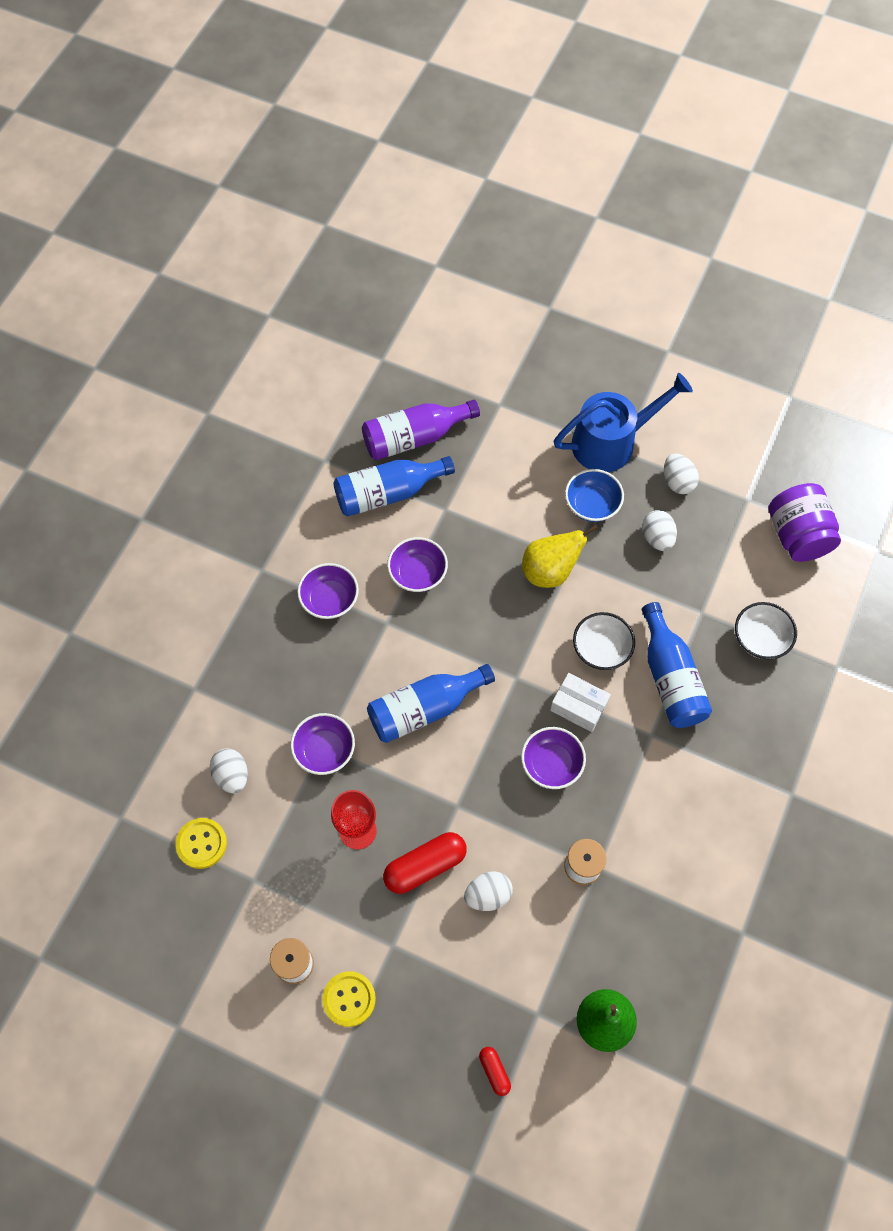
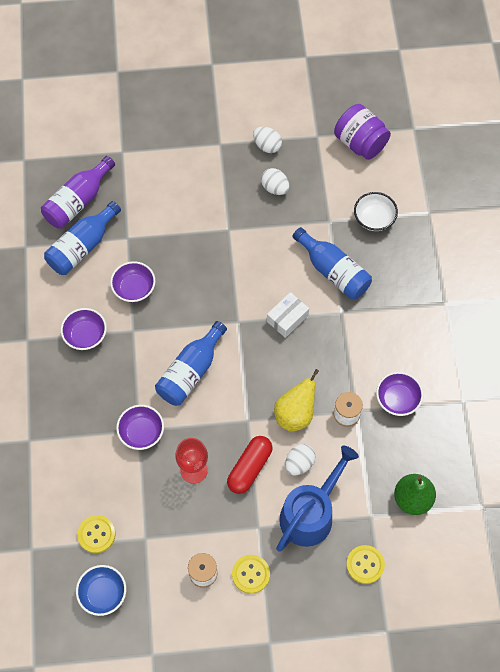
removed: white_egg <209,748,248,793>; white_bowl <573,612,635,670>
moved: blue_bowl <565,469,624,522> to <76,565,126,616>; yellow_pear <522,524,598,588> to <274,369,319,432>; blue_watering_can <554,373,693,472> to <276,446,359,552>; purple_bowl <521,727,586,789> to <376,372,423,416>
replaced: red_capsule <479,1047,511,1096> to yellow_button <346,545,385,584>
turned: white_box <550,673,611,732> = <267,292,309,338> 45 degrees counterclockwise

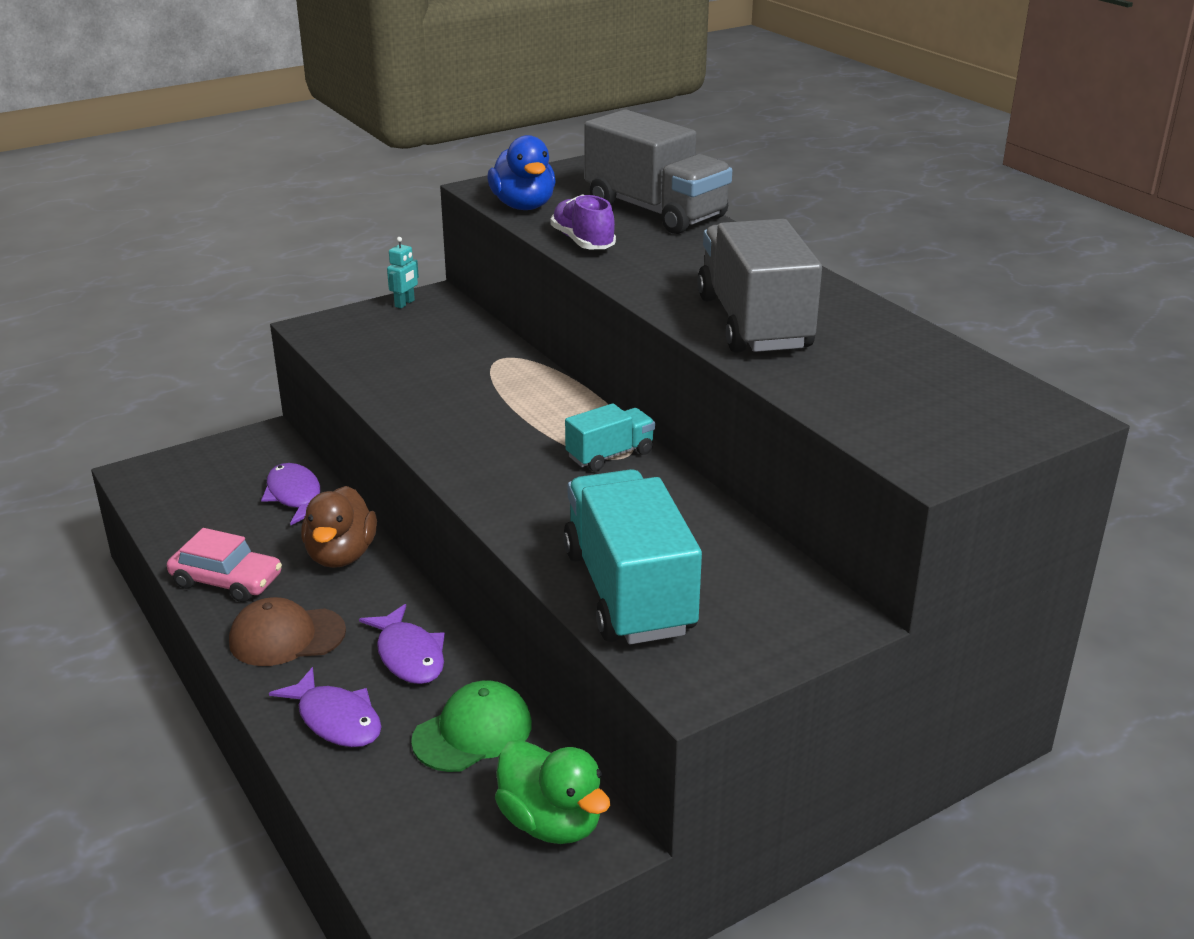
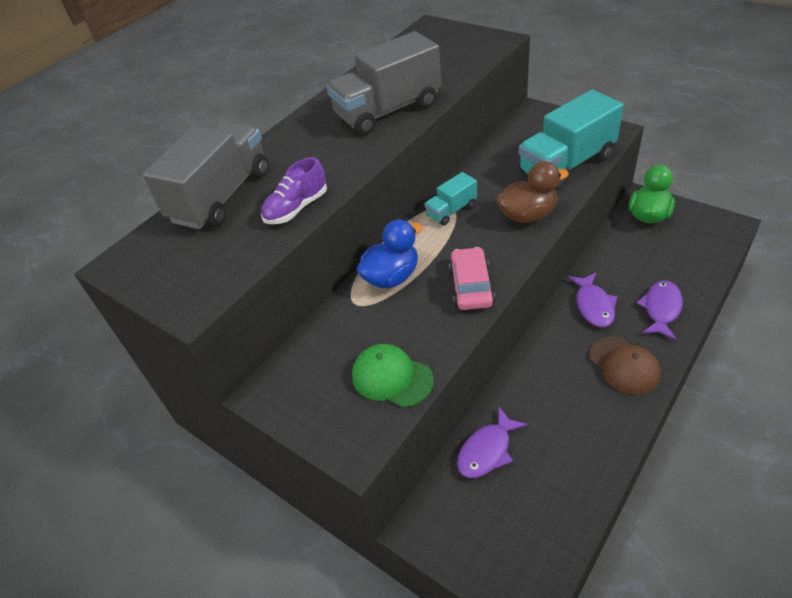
removed: turquoise_robot <387,237,419,308>
moved: green_cap <411,680,532,772> to <352,344,434,408>; blue_duck <487,135,556,210> to <357,220,422,288>; pink_car <167,528,282,602> to <449,247,495,310>; brown_duck <301,486,377,568> to <496,161,569,223>
turned: turquoise_truck <565,403,655,471> = <425,172,477,226> 75 degrees counterclockwise; purple_fish <359,604,445,684> = <568,272,618,327> 135 degrees clockwise

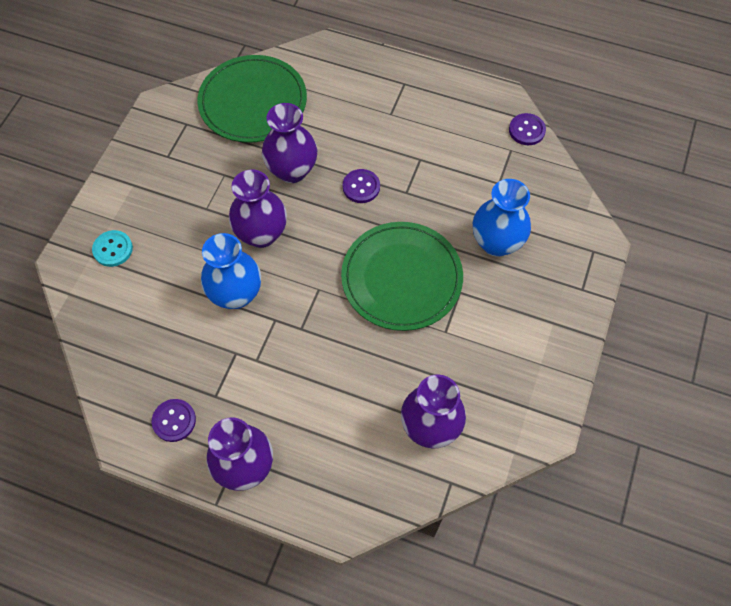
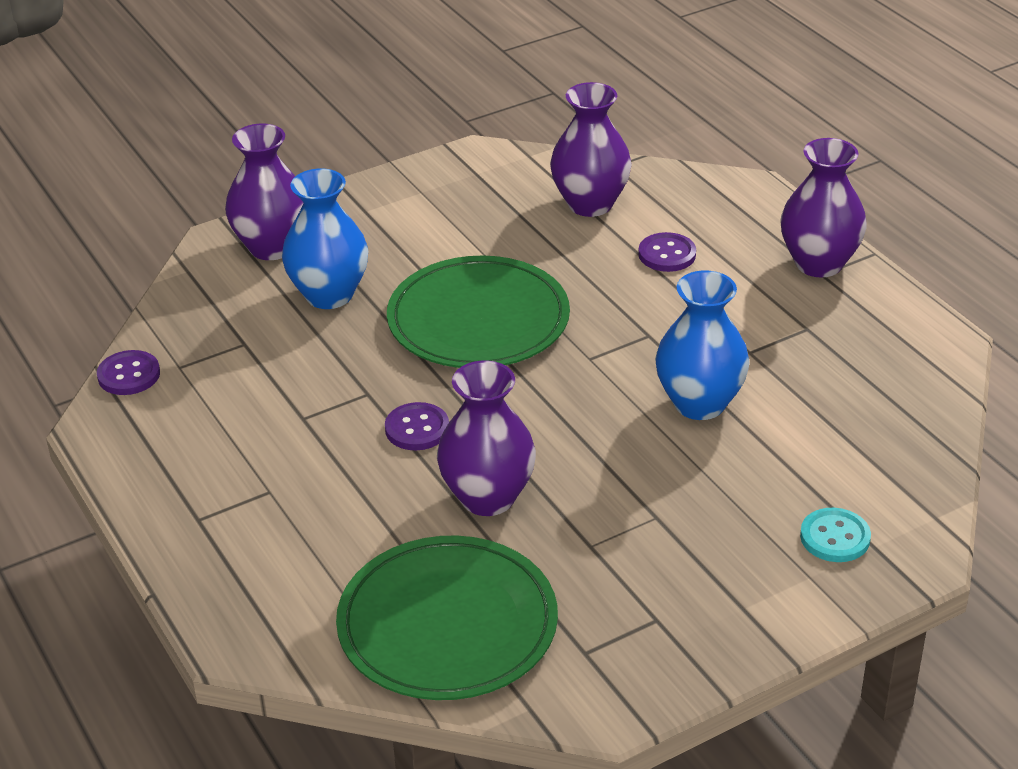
moved: purple_vase <229,170,287,248> to <225,124,304,260>; purple_button <152,399,196,442> to <638,232,696,272>

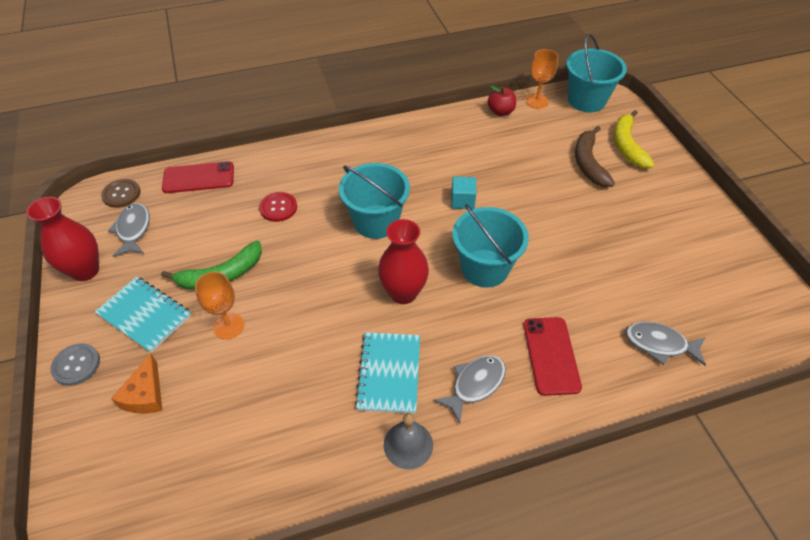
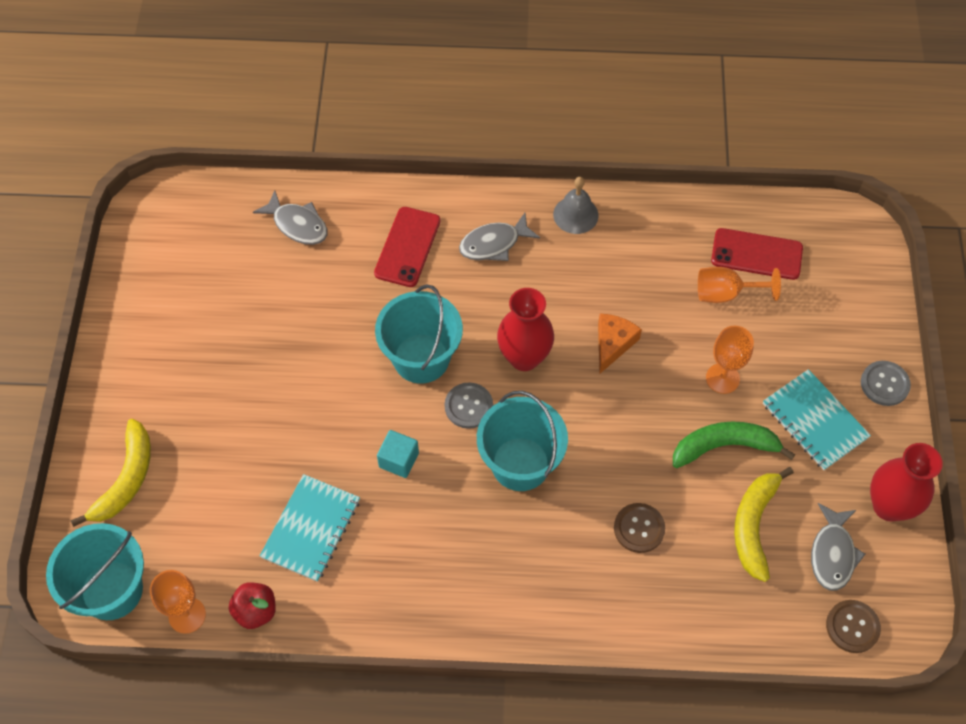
removed: brown_banana <575,126,615,187>
added: grey_button <445,382,493,429>; orange_goblet <698,267,781,303>; yellow_banana <734,467,794,582>
moved: turquoise_notebook <355,332,420,414> to <260,474,360,582>; orange_cheese <111,353,163,414> to <598,314,642,374>; red_phone <162,161,234,193> to <711,228,803,280>
recoloured: red_button <259,192,297,222> to brown_button <614,503,665,553>

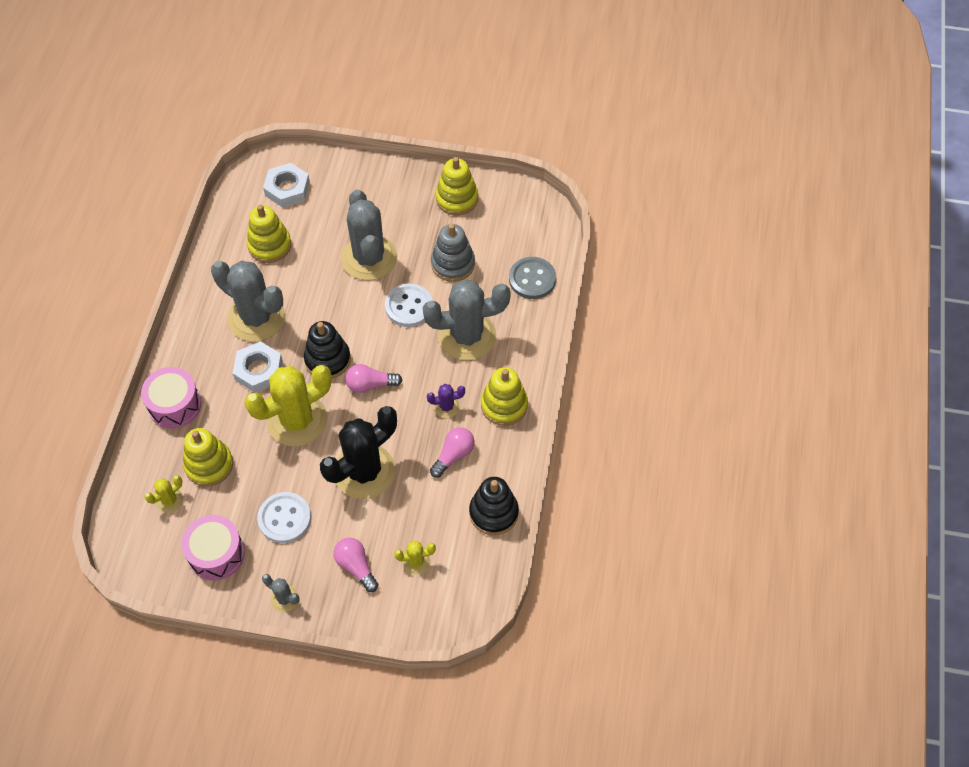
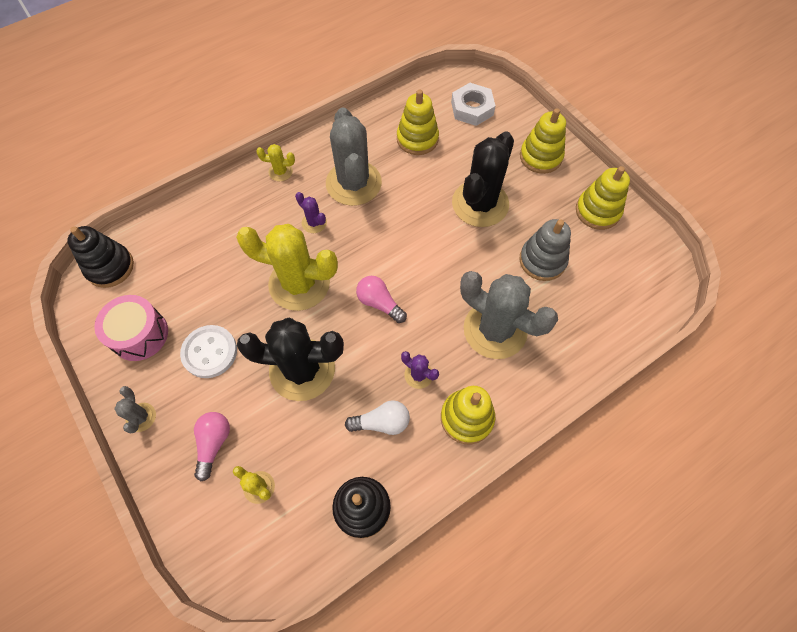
removed: pink_drum <141,367,201,429>; white_button <385,284,432,327>; grey_button <509,257,556,299>
moved: black_stacking_toy <304,321,351,379> to <67,226,134,288>; yellow_cactus <144,475,183,513> to <256,144,295,181>; yellow_stacking_toy <183,428,233,487> to <520,108,566,174>
replaced: white_nut <233,341,283,393> to purple_cactus <295,192,327,233>
recoloured: pink_light_bulb <430,427,475,478> to white_light_bulb <345,400,410,435>; grey_cactus <341,189,397,281> to black_cactus <452,131,514,227>

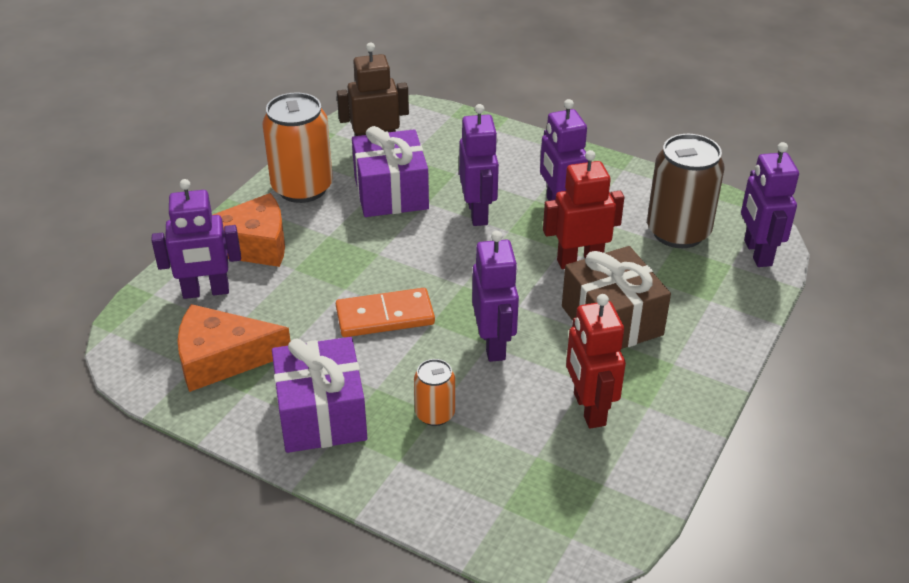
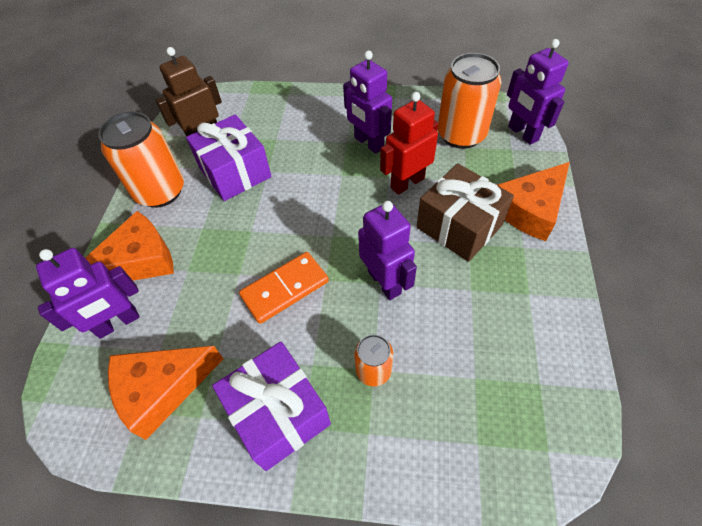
removed: purple_robot <459,104,499,226>; red_robot <566,294,626,429>
added: orange_cheese <497,162,570,241>
recoloured: brown_can <647,134,725,248> to orange_can <438,53,501,149>

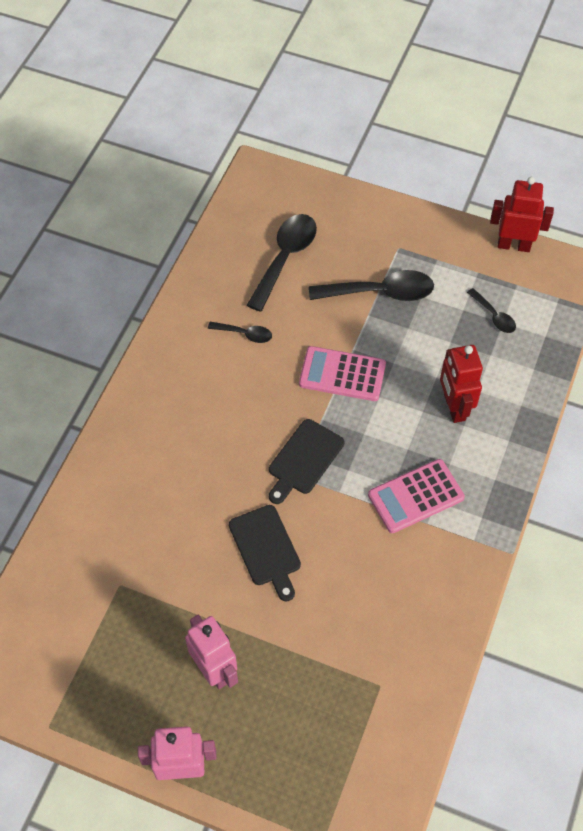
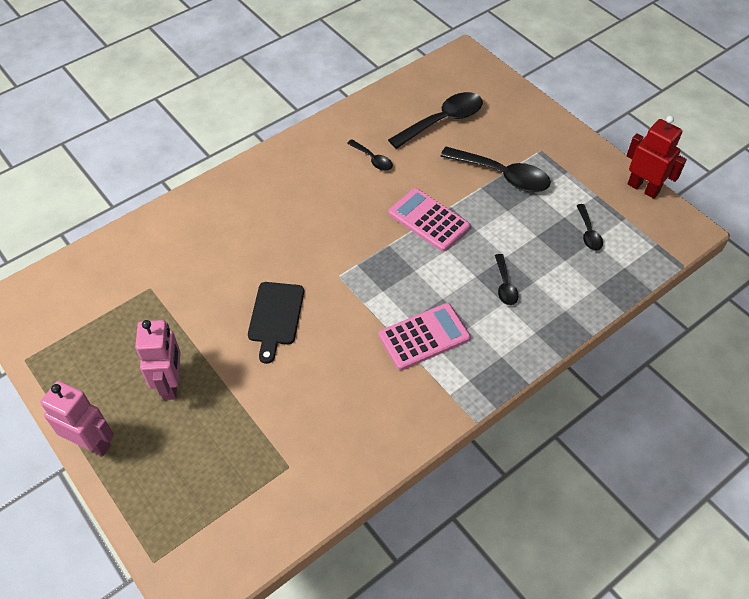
removed: black_cutting_board <269,419,344,504>
replaced: red_robot <440,345,483,423> to black_spoon <495,254,518,305>
turned: pink_calculator <368,459,465,533> = <379,303,471,370> 150 degrees clockwise

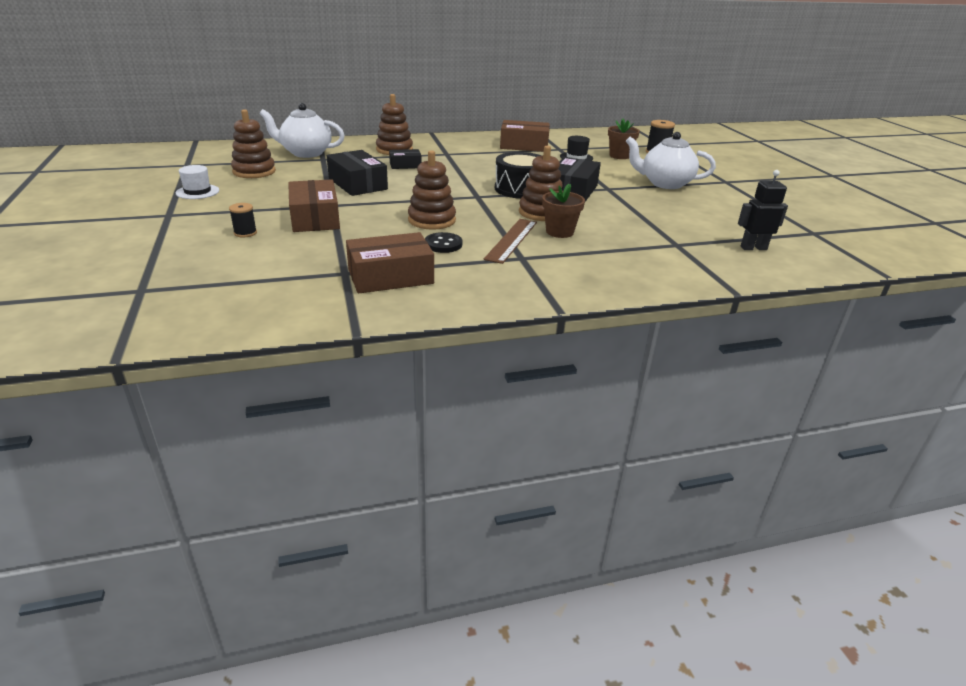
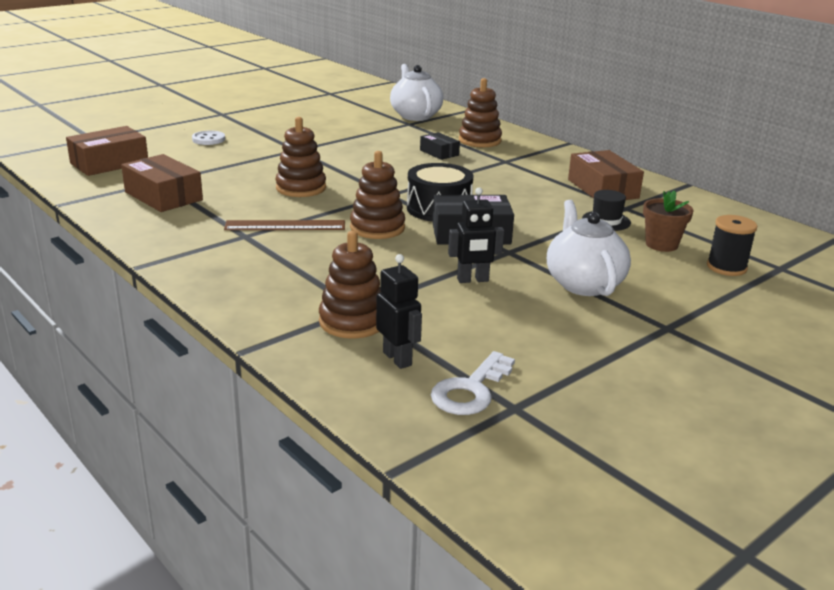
removed: white_hat <176,165,219,199>; black_box <327,150,388,196>; black_button <425,232,462,253>; brown_flower_pot <542,184,585,238>
added: white_key <431,351,515,415>; black_robot <448,188,504,283>
moved: brown_box <288,180,340,232> to <66,126,148,176>; brown_stacking_toy <231,109,276,178> to <319,231,381,339>
replaced: black_spool <229,203,257,238> to white_button <192,130,225,145>

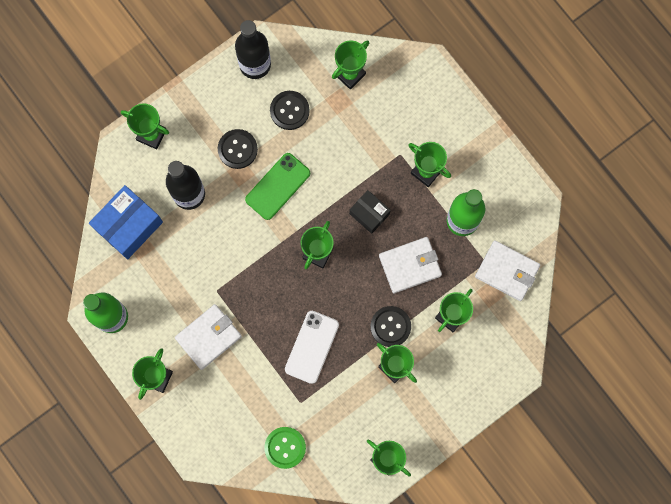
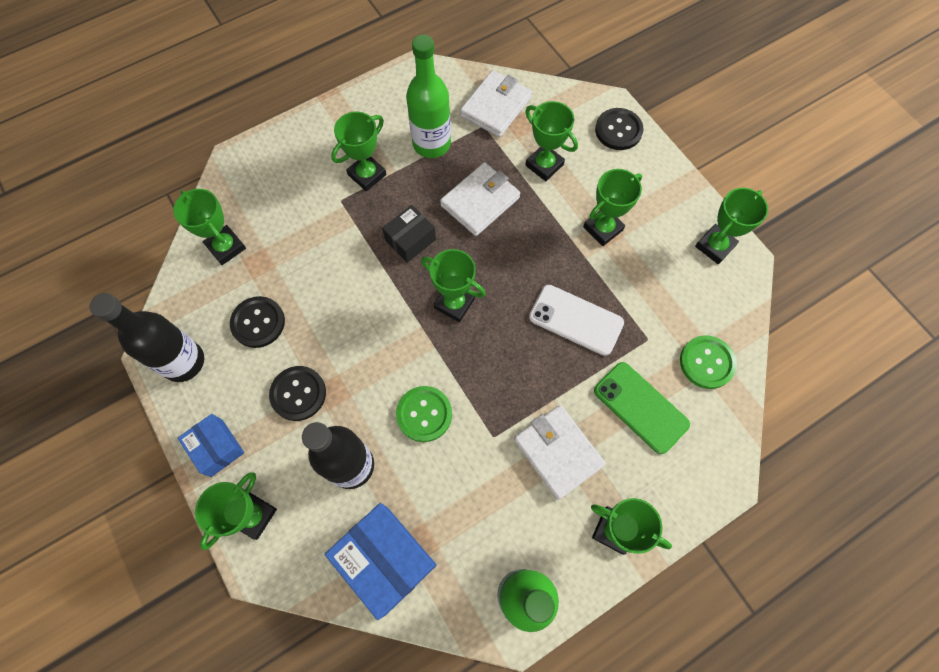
added: blue_box <178,414,244,477>; green_button <396,386,452,442>
moved: green_phone <245,153,310,220> to <594,362,690,454>; black_button <370,306,411,347> to <595,108,644,150>
turned: white_wallet <379,237,442,293> = <440,162,520,236> 60 degrees clockwise

